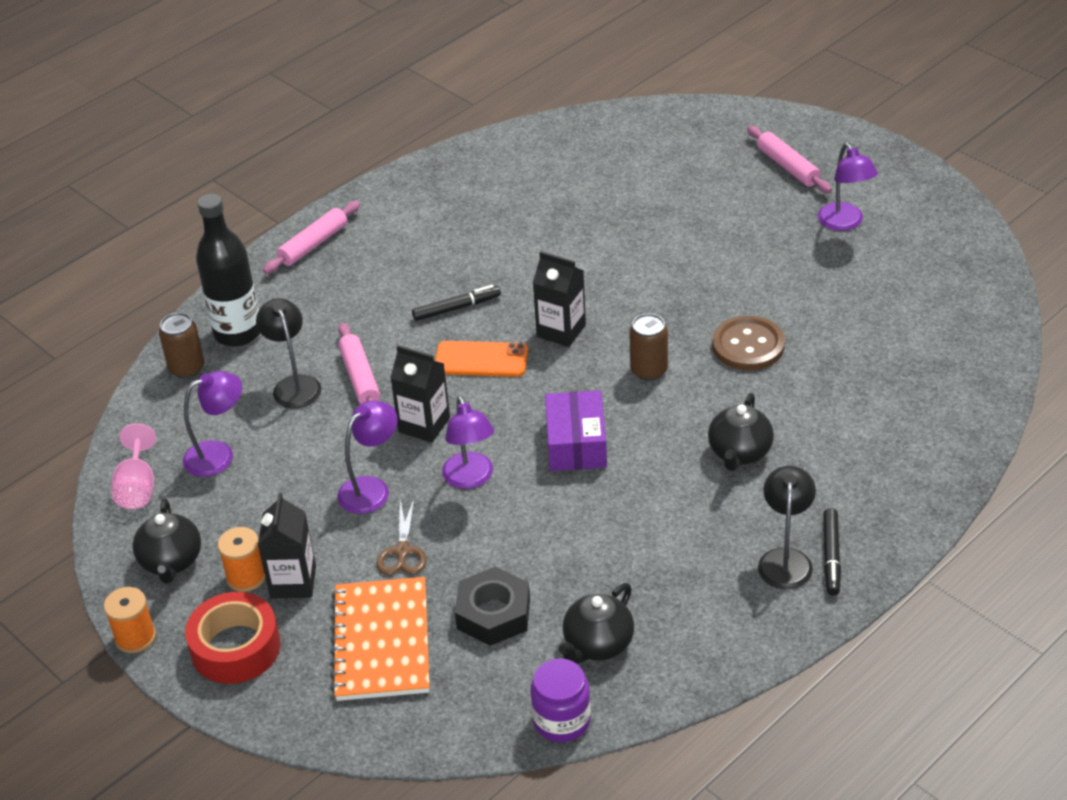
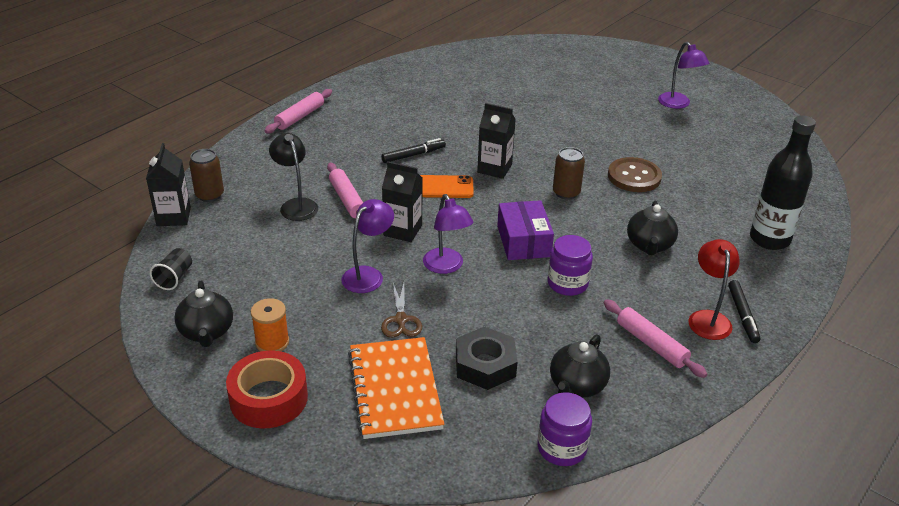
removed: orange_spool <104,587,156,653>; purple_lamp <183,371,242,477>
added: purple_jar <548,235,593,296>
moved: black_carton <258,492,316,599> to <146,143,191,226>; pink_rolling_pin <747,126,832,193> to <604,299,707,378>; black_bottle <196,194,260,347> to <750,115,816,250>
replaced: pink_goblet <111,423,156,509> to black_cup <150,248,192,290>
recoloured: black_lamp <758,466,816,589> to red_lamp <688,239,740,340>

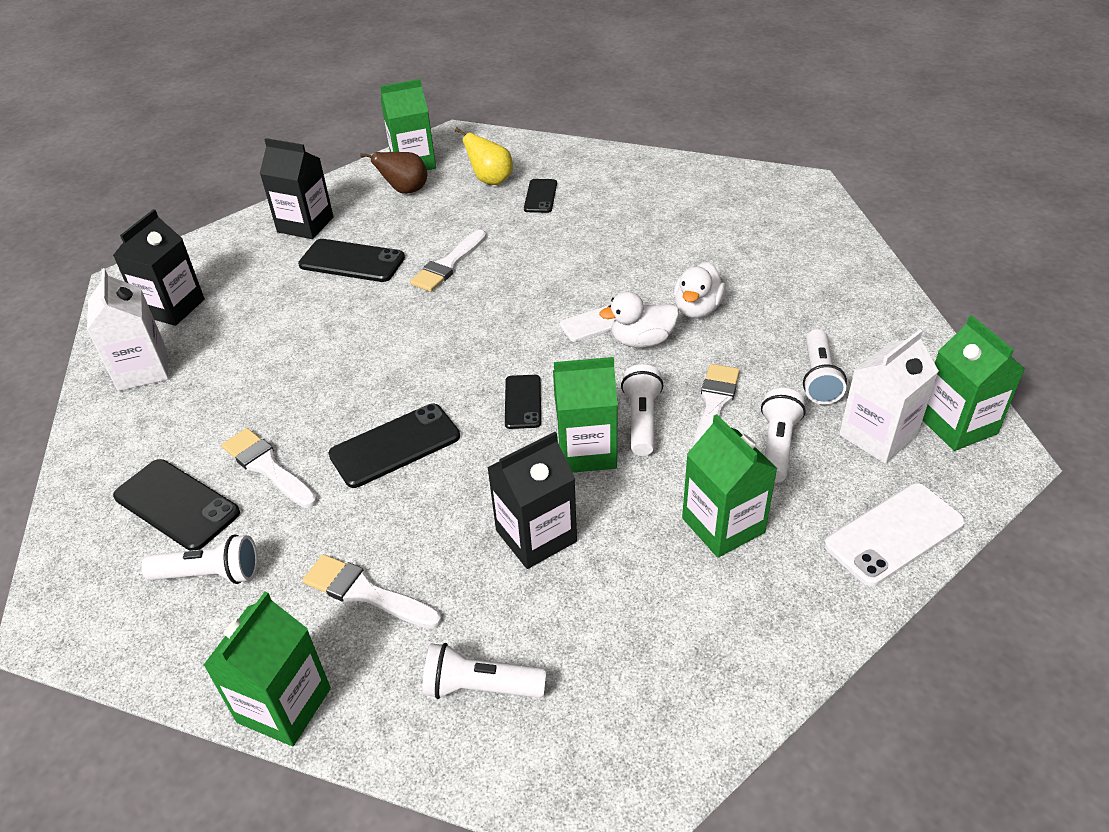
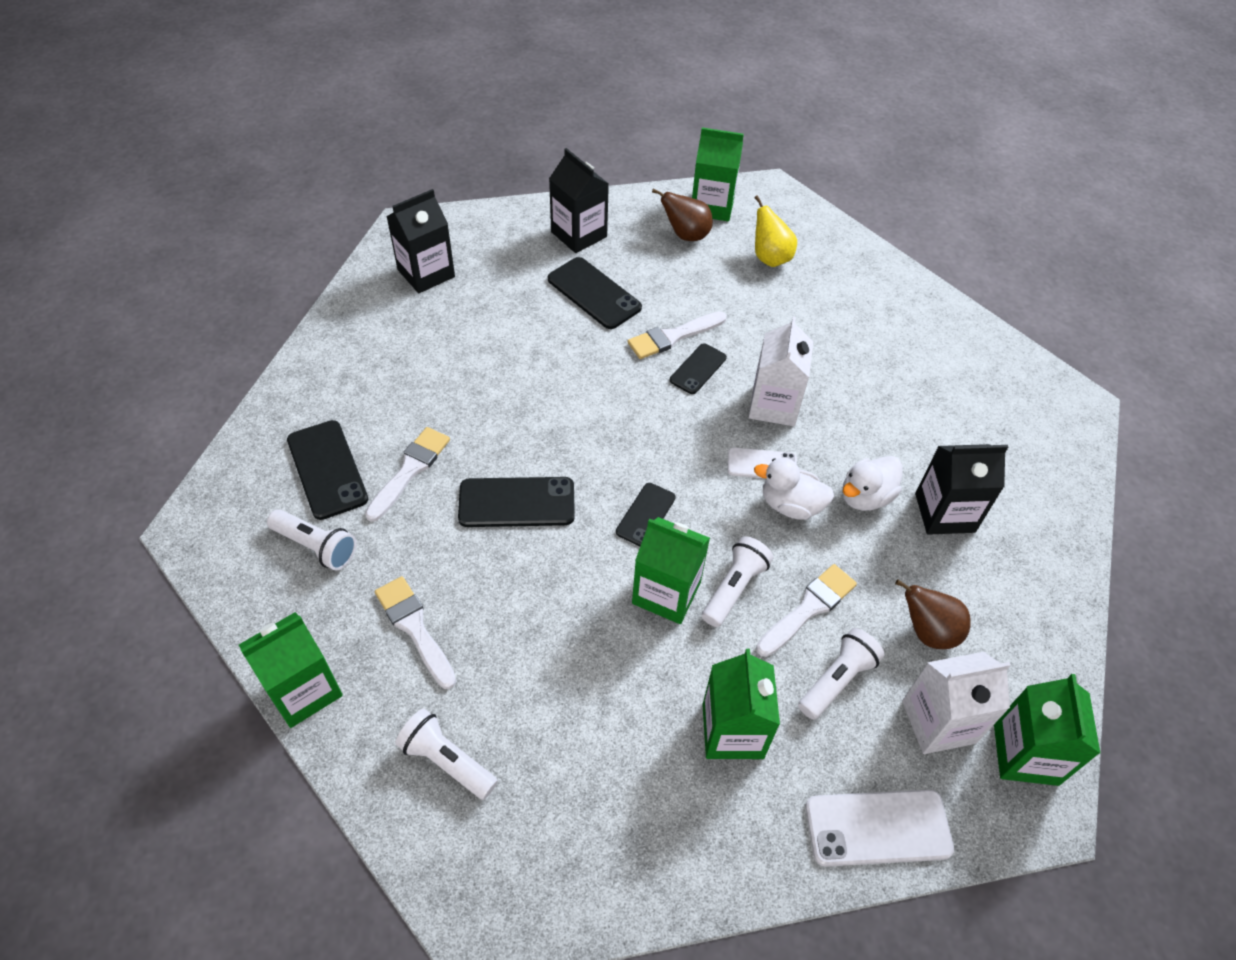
moved: black_phone <524,179,557,213> to <670,343,727,394>; white_carton <87,268,169,391> to <749,316,813,426>; black_carton <487,432,577,569> to <915,444,1008,535>
replaced: white_flashlight <803,329,847,404> to brown_pear <895,579,971,649>
turned: white_brush <222,428,317,508> = <365,427,450,522> 45 degrees clockwise

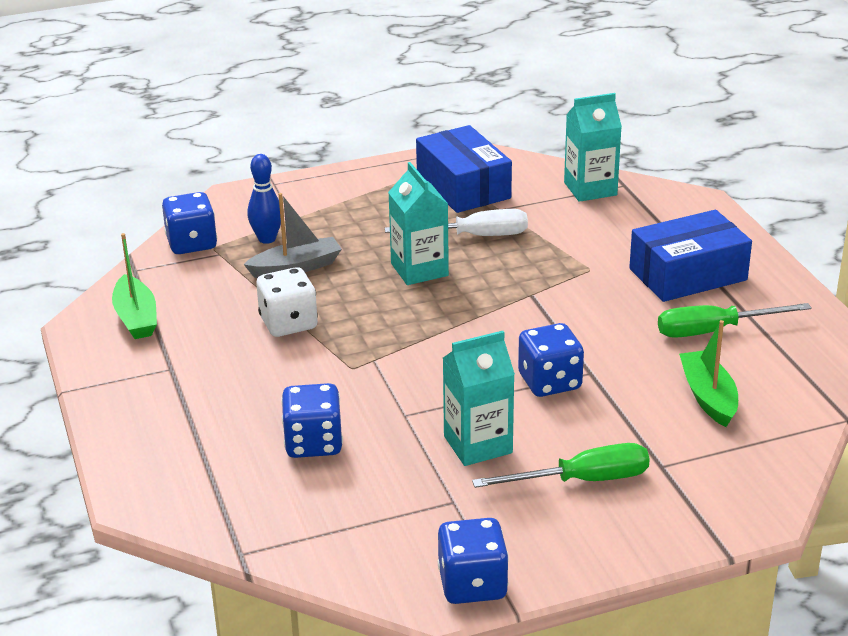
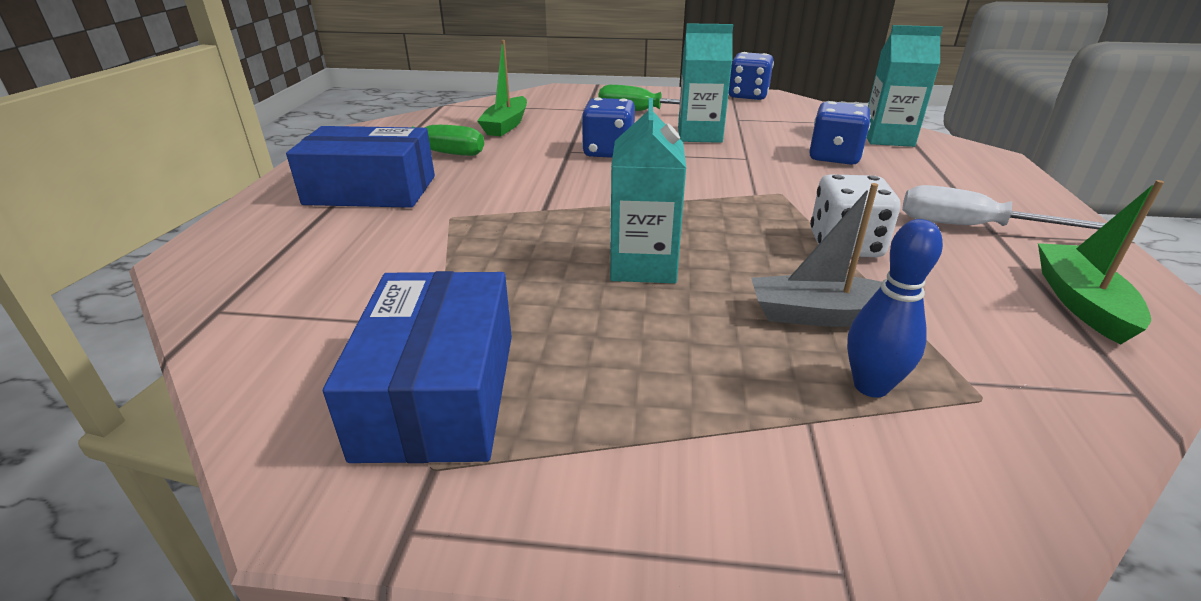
removed: blue_dice <162,192,217,254>
moved: turquoise_carton <564,93,622,202> to <866,25,943,147>; white_screwdriver <385,209,528,236> to <902,185,1106,229>

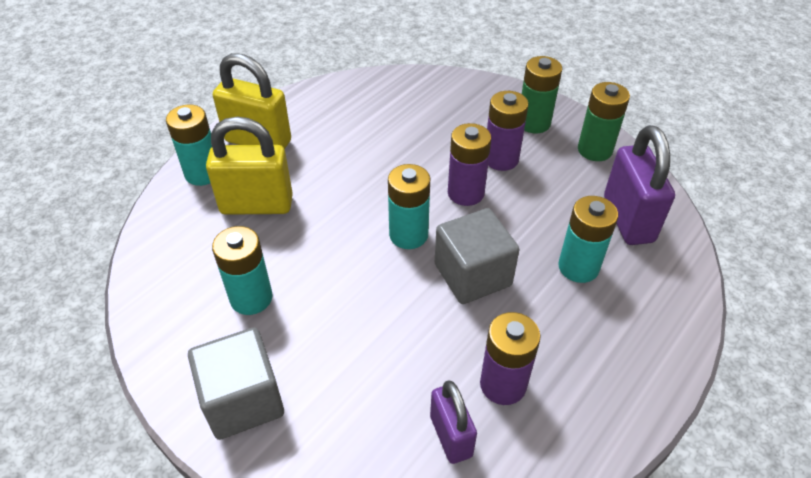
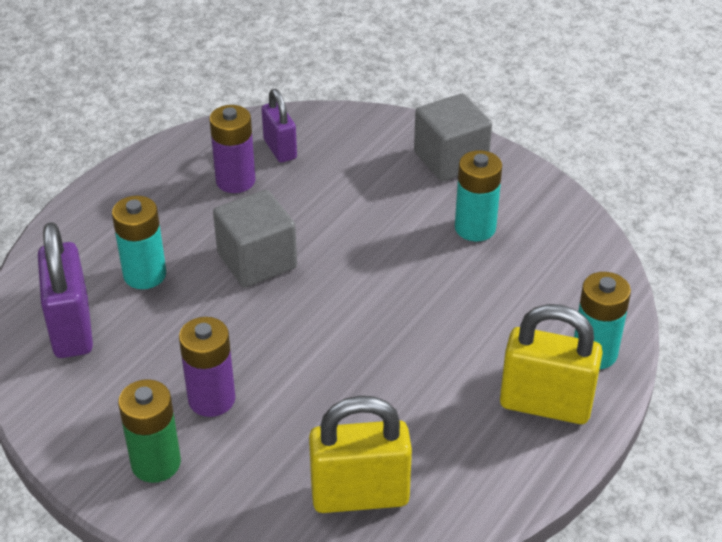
removed: turquoise_battery <388,164,430,249>; purple_battery <448,123,491,206>; green_battery <578,82,630,161>
moved: yellow_padlock <206,116,293,215> to <309,396,412,513>

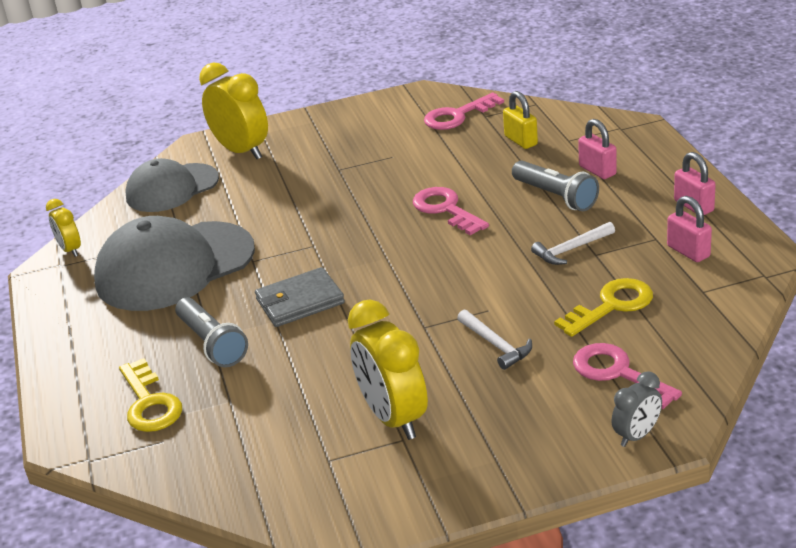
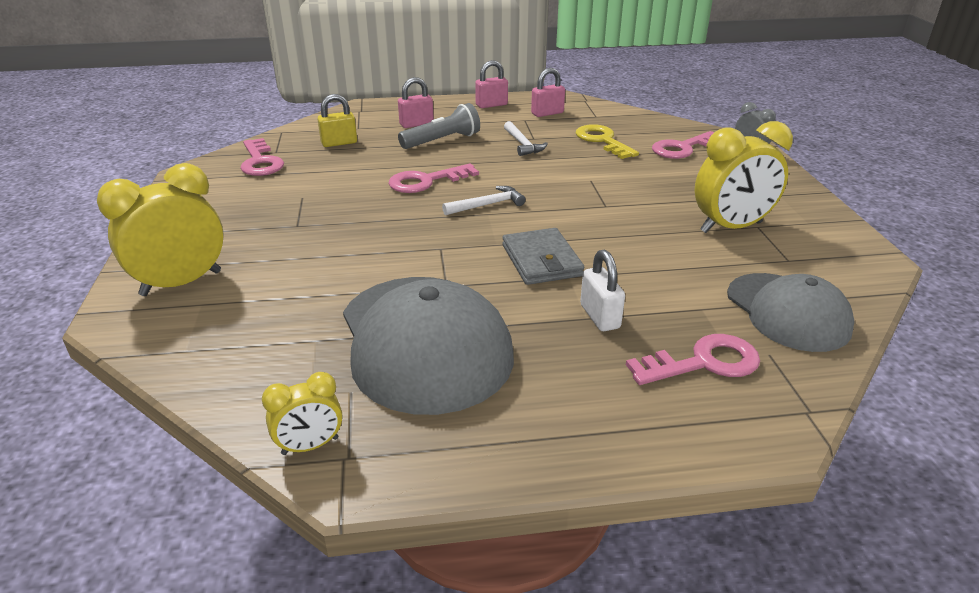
moved: white_hammer <457,310,532,370> to <442,186,526,215>; grey_cap <126,158,219,212> to <727,273,855,352>
replaced: grey_flashlight <175,297,248,367> to white_padlock <580,249,625,331>
recoloured: yellow_key <119,358,182,432> to pink_key <626,334,760,385>

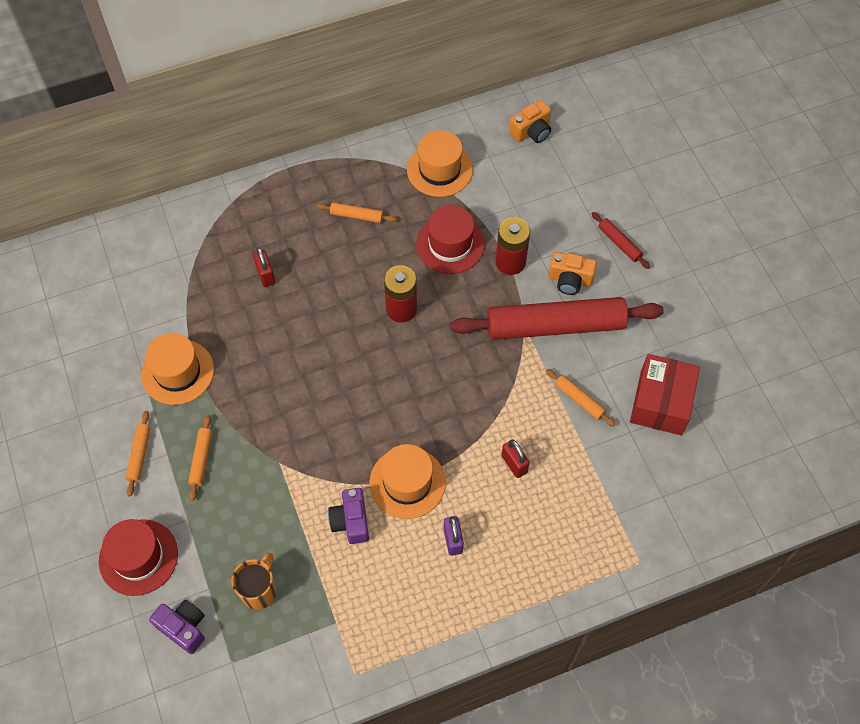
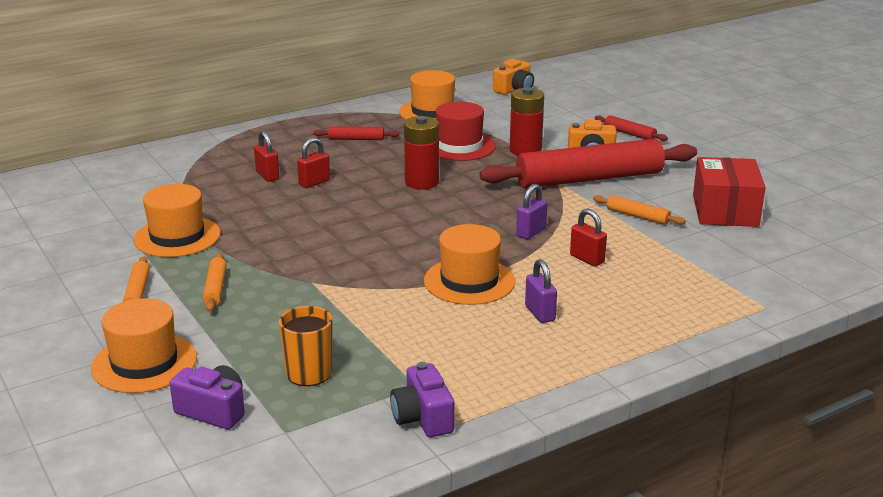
added: red_padlock <297,137,330,188>; purple_padlock <516,184,547,239>
moved: purple_camera <328,488,369,544> to <390,362,454,437>
recoloured: red_hat <99,519,178,596> to orange_hat <91,298,197,393>; orange_rolling_pin <317,202,397,223> to red_rolling_pin <313,127,399,140>

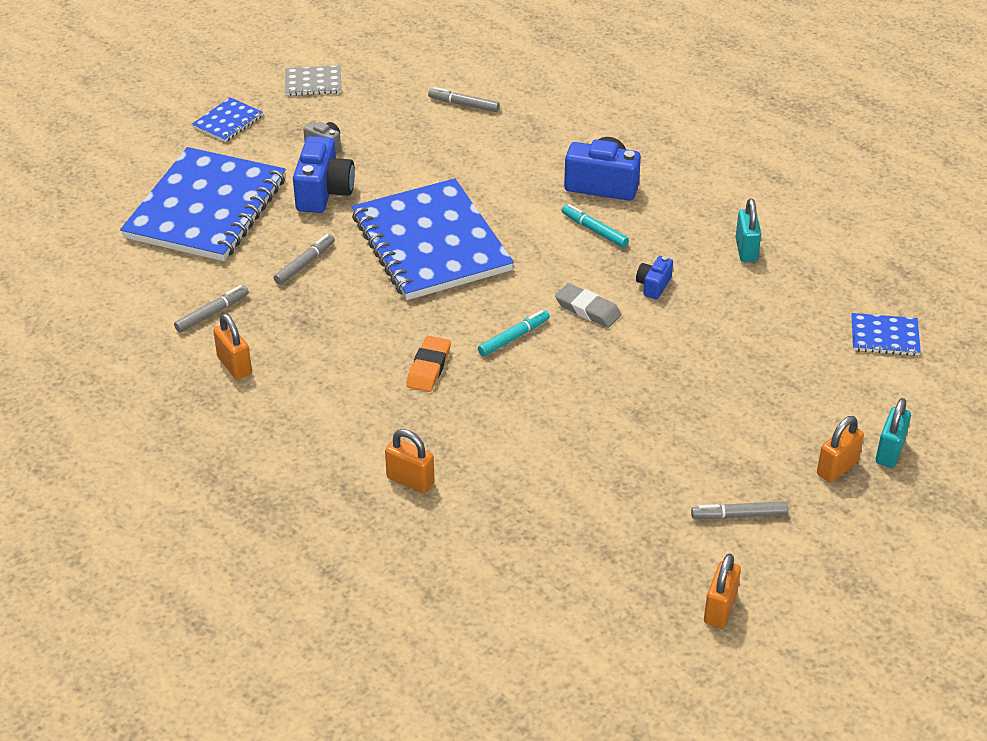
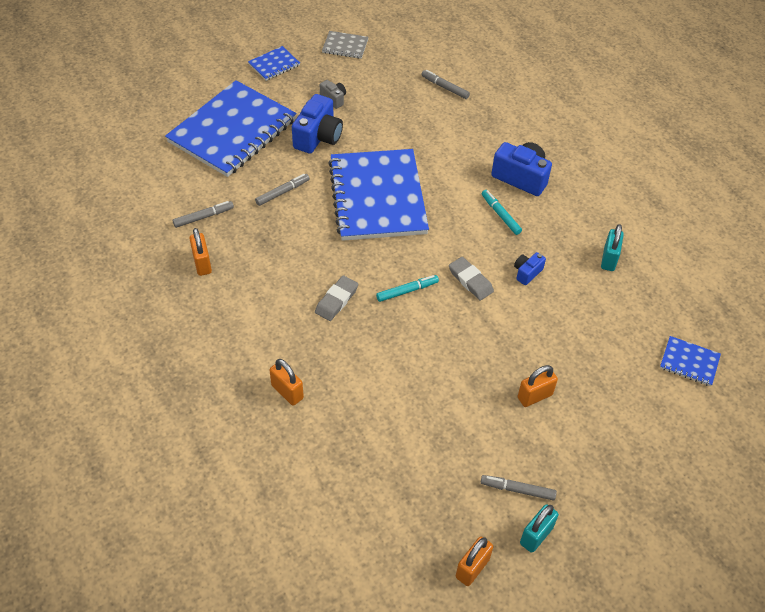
moved: orange_padlock <817,416,864,483> to <518,365,558,407>; turquoise_padlock <876,398,911,468> to <520,504,559,553>
recoloured: orange_eraser <406,336,451,392> to grey_eraser <315,275,358,321>

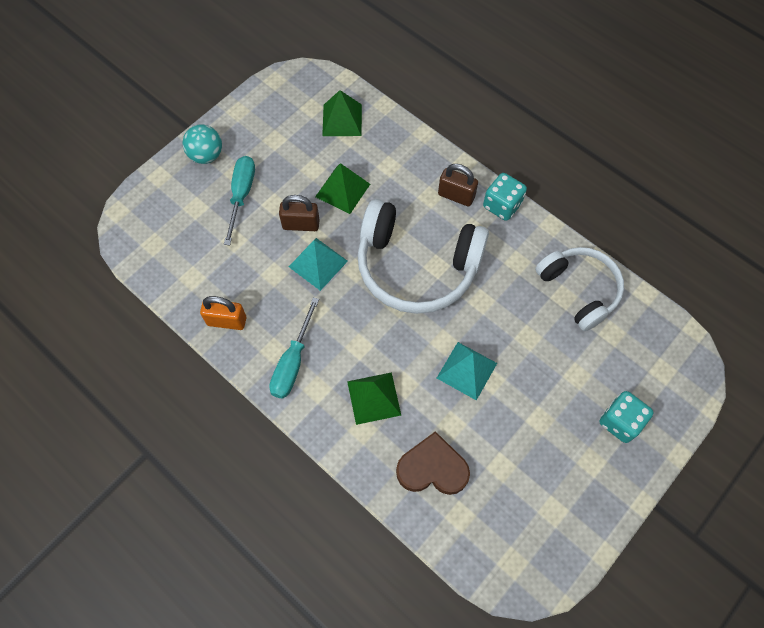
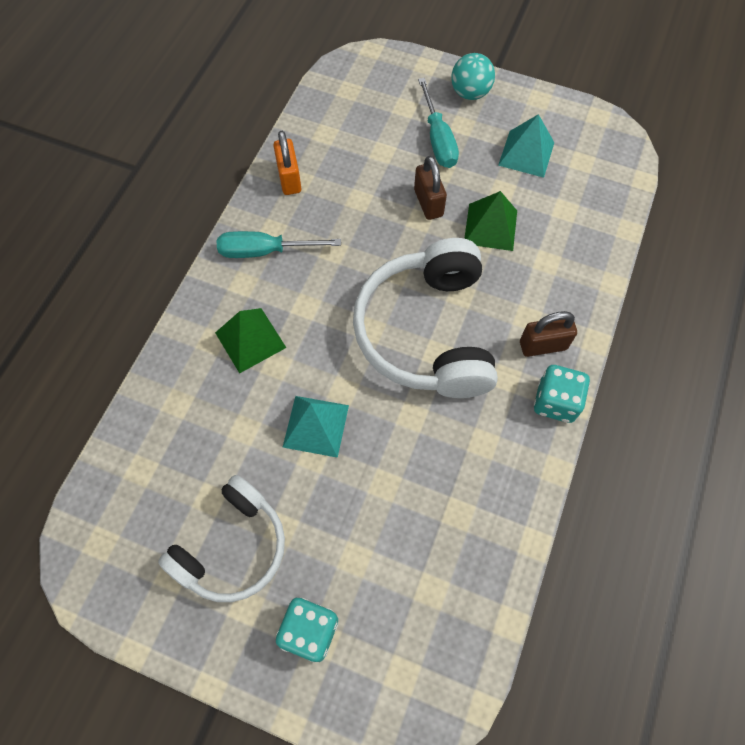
removed: green_pyramid <322,90,362,136>; brown_heart <396,431,470,495>
moved: white_headphones <535,247,624,331> to <158,475,285,602>; turquoise_pyramid <289,238,348,291> to <498,114,554,178>
turned: turquoise_screwdriver <224,156,255,245> = <418,78,459,168> 90 degrees clockwise; brown_padlock <438,164,478,207> = <520,311,577,357> 75 degrees clockwise

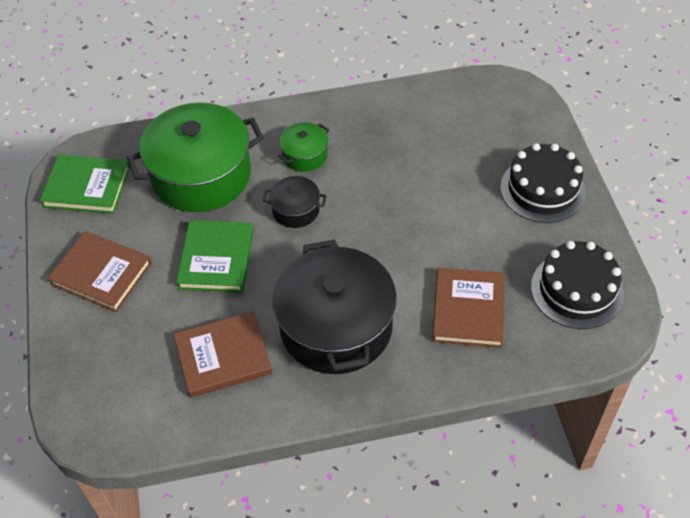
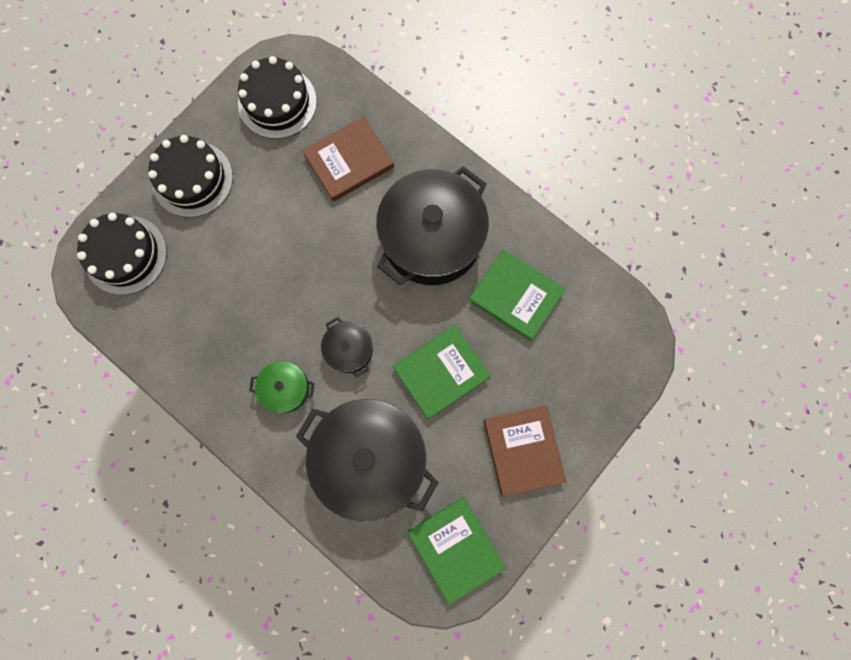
added: black_cake <77,213,167,295>
recoloured: green_pot <127,103,264,212> to black_pot <296,399,439,522>; brown_book <174,311,272,398> to green_book <469,249,565,341>

